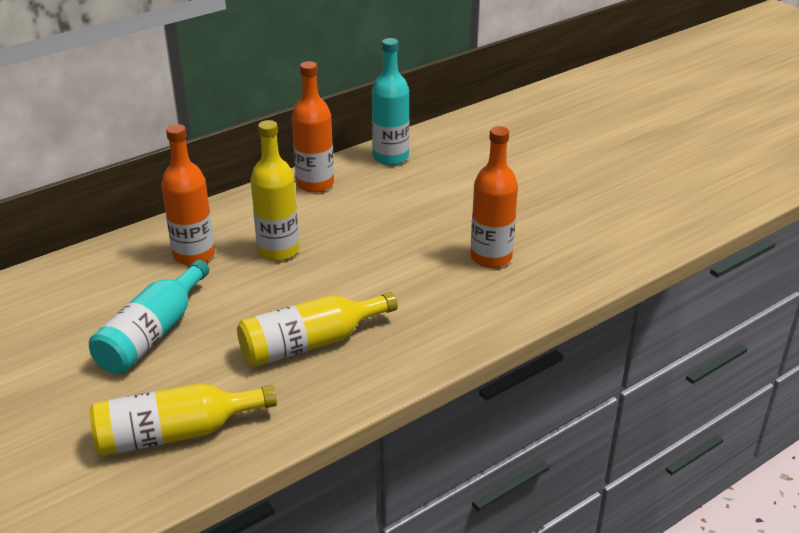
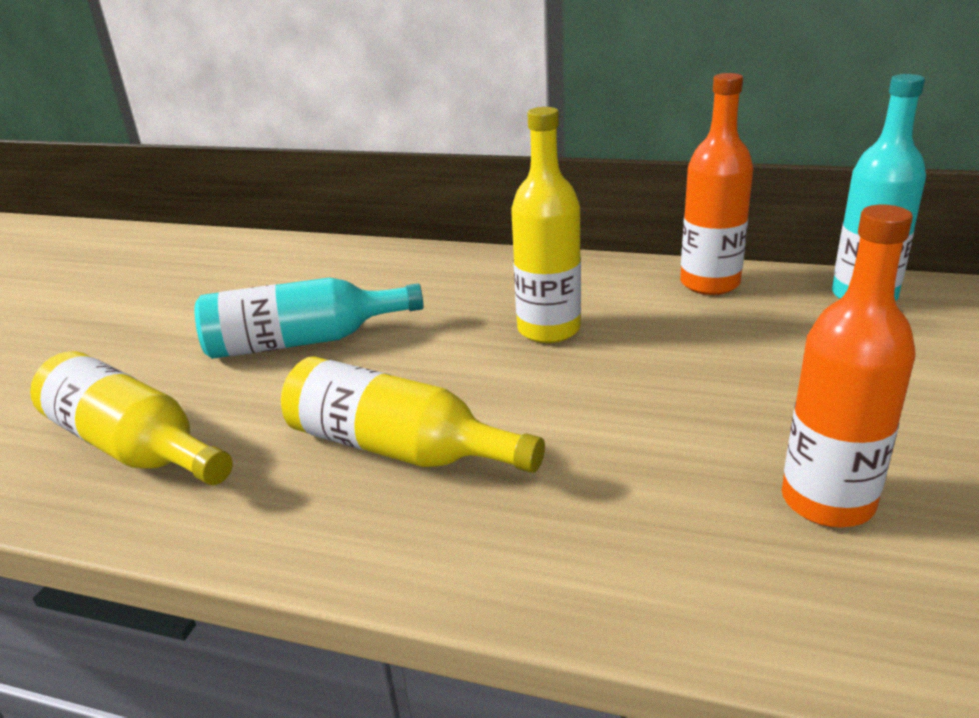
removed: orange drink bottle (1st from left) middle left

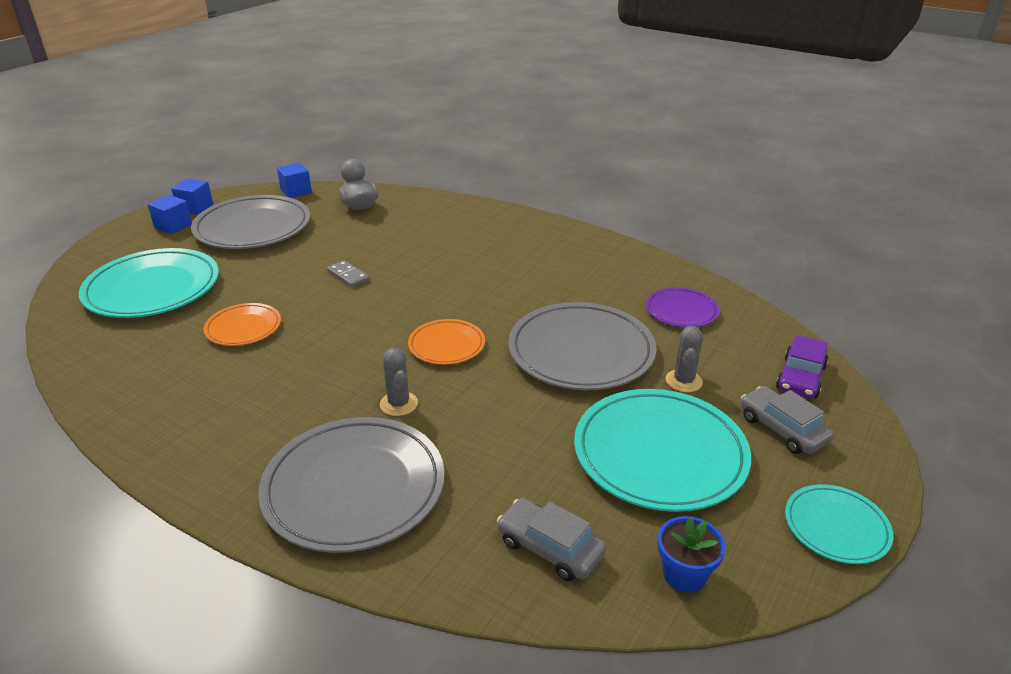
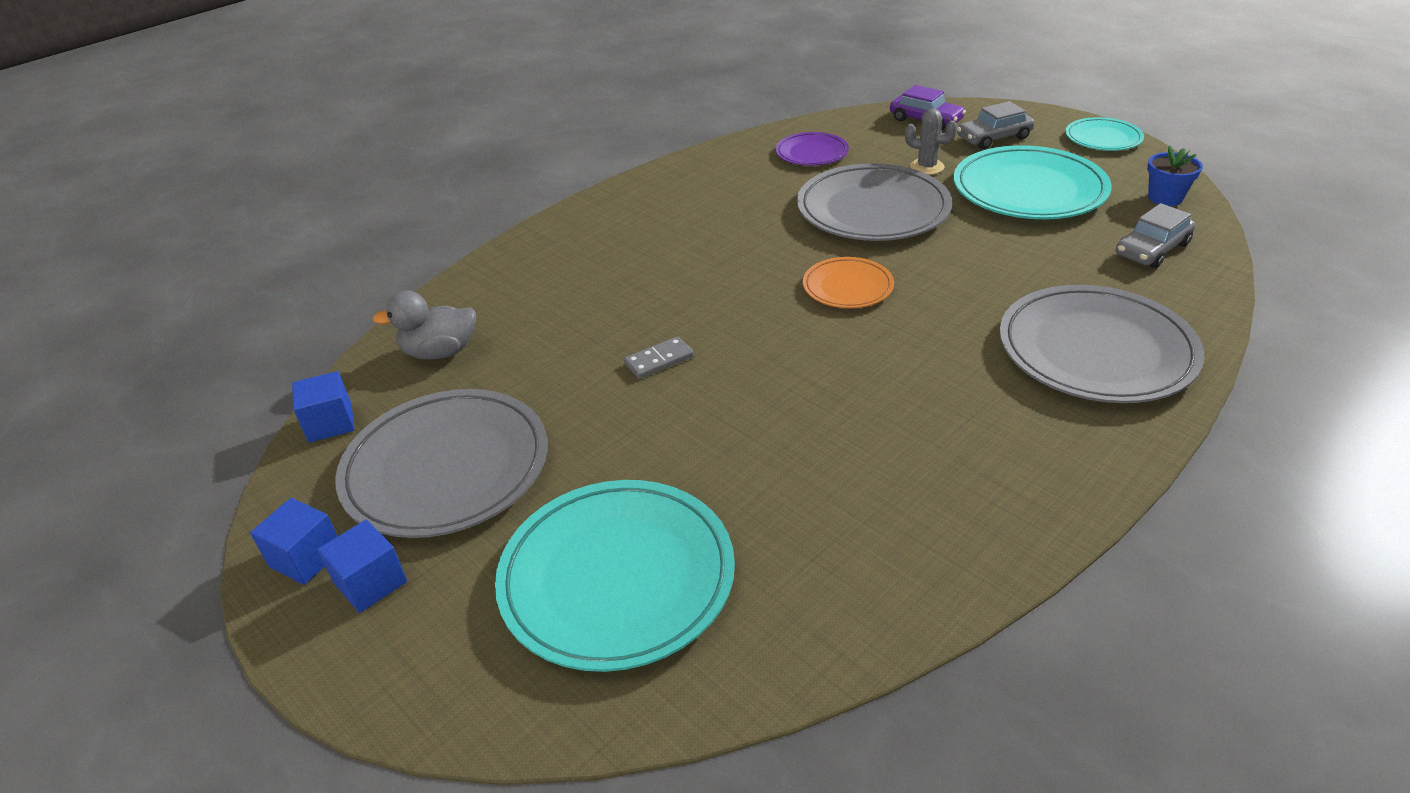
removed: orange flat dish (1st from left) middle left; ash-grey prickly plant (1st from left) centre

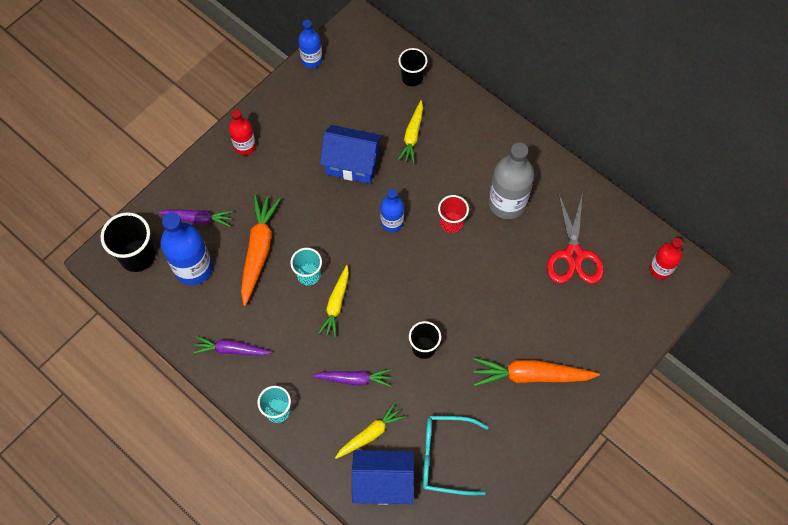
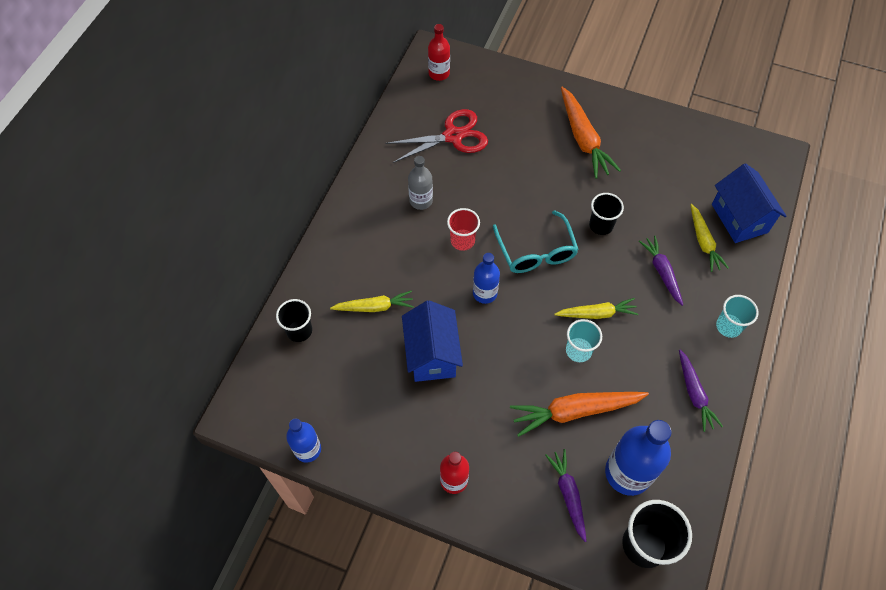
moved: teal spectacles bottom centre to centre
turned: bright yellow root vegetable (2nd from left in the first image) bottom centre = middle right 135 degrees counterclockwise
resized: ash-grey drink bottle centre = top centre x0.59

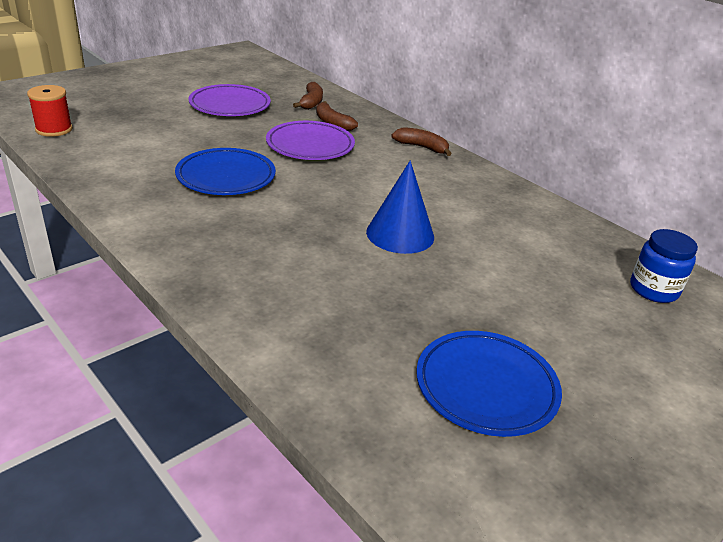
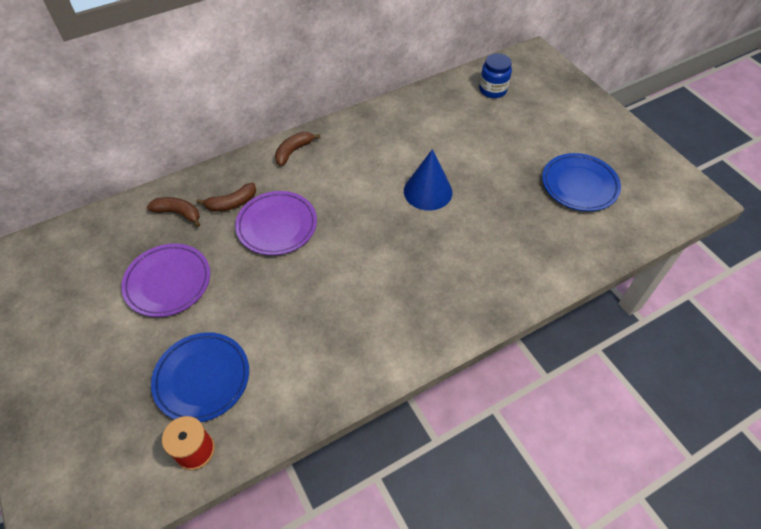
moved: royal blue flat dish (1st from left) top left to bottom left

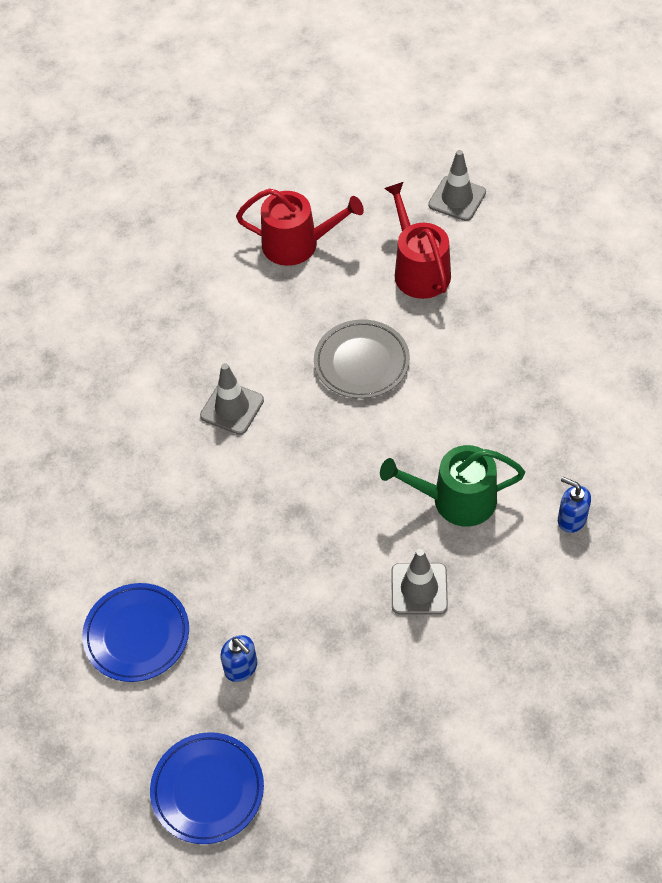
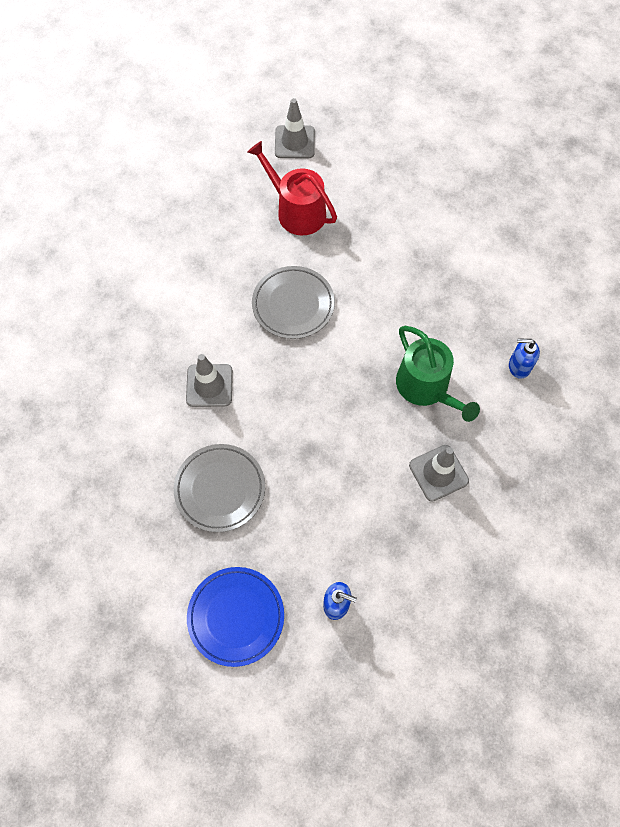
removed: royal blue flat dish (2nd from left) bottom left; red sprinkling can (1st from left) top centre
added: ash-grey flat dish (1st from left) centre
turned: green sprinkling can middle right = middle right 90 degrees counterclockwise

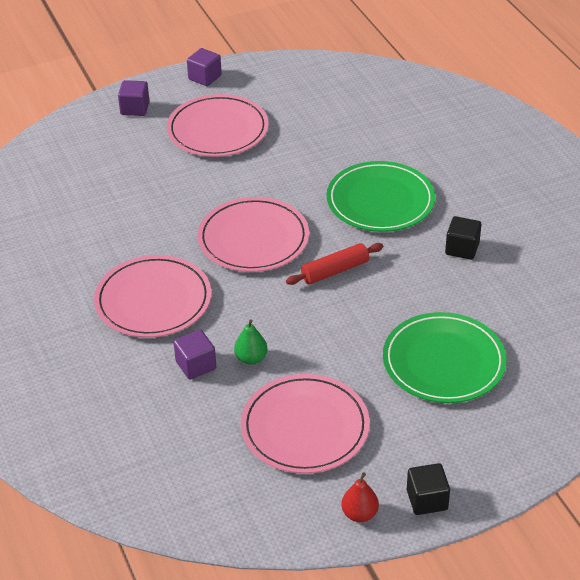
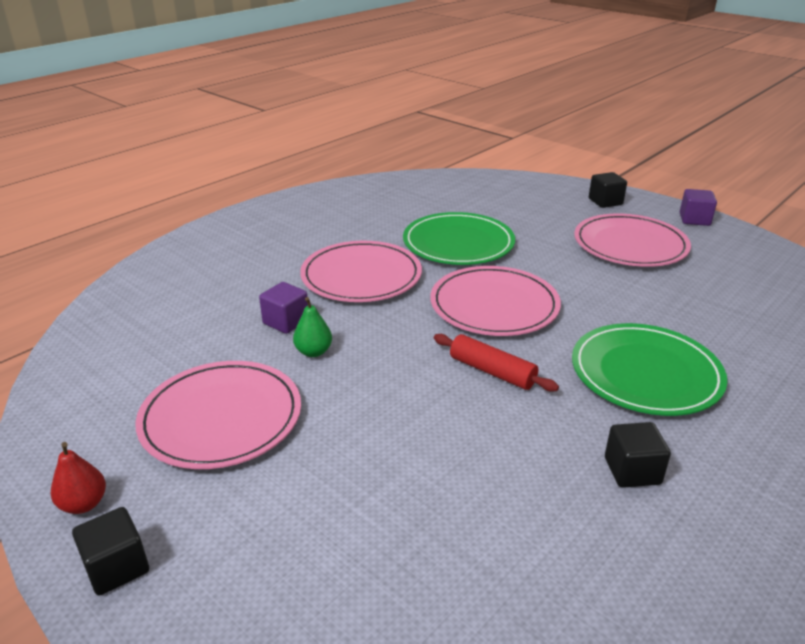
moved: green flat dish (2nd from left in the first image) middle right to green flat dish (1st from left) centre
recoloured: violet solid cube (1st from left) top left to black solid cube (2nd from left) top right

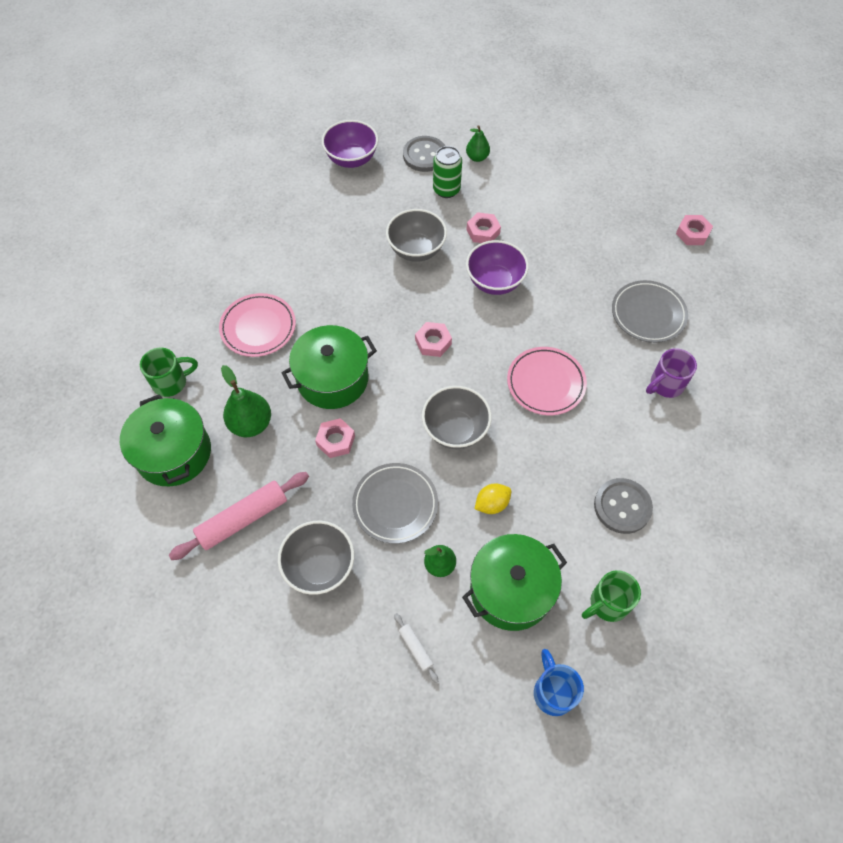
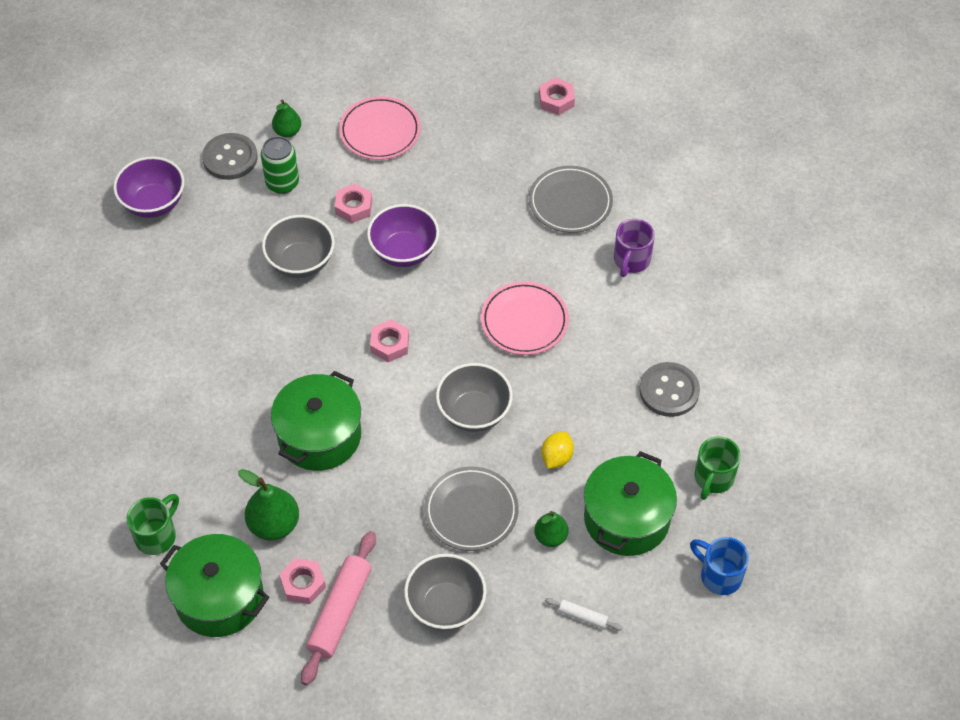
moved: pink flat dish (1st from left) middle left to top centre; pink nut (1st from left) centre to bottom left

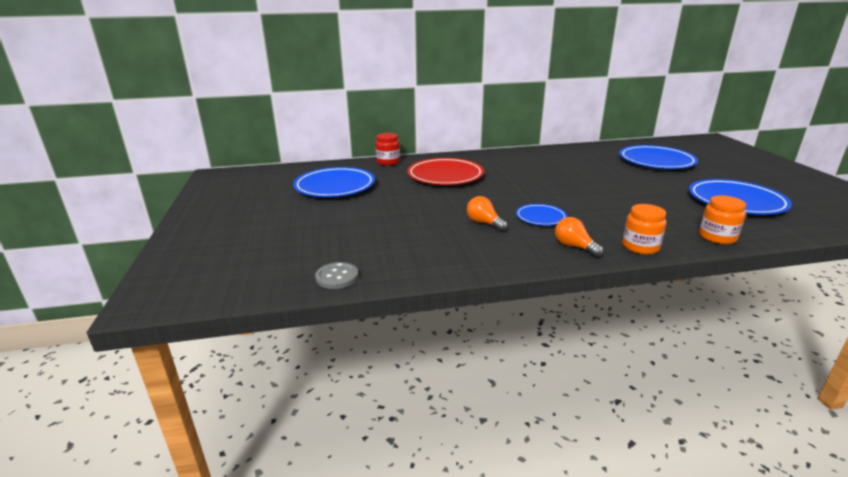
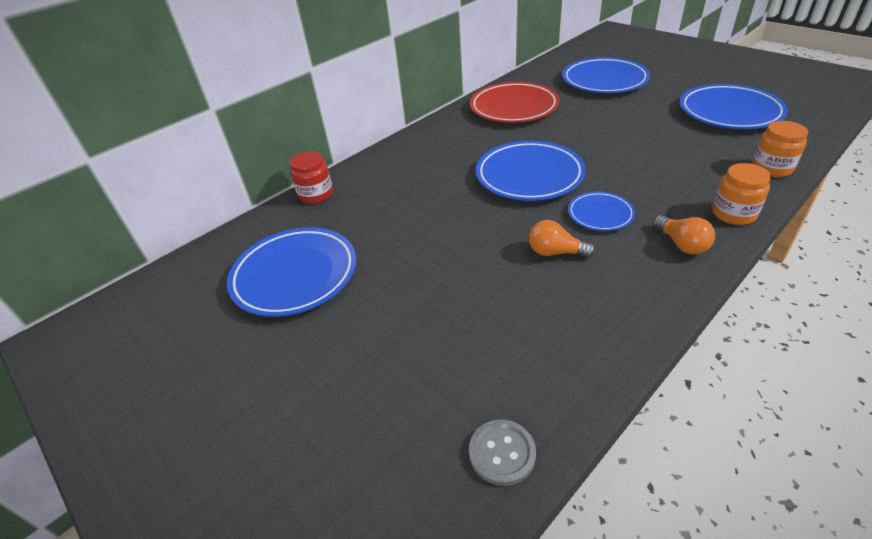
added: royal blue flat dish (2nd from left) top centre
moved: red flat dish centre to top centre
turned: orange lightbulb (2nd from left) middle right = middle right 135 degrees counterclockwise

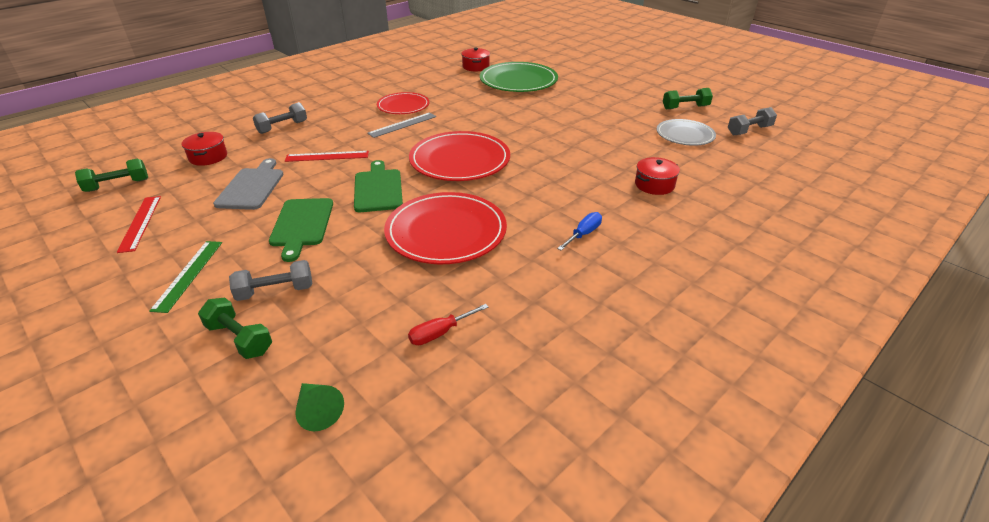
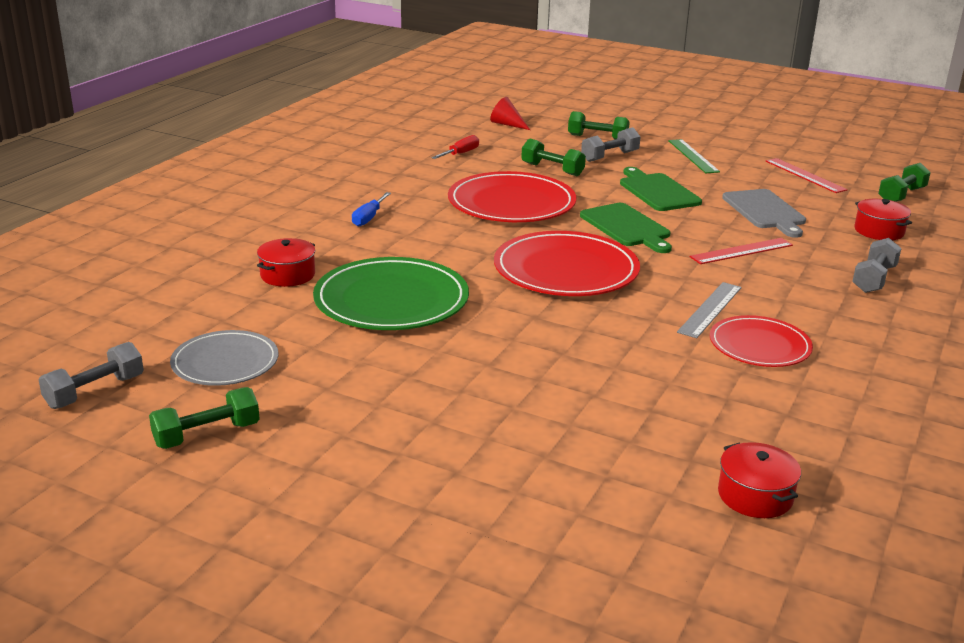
added: green hand weight (2nd from left) top centre
moved: green flat dish top centre to centre
recoloured: green solid cone bottom left to red solid cone top centre

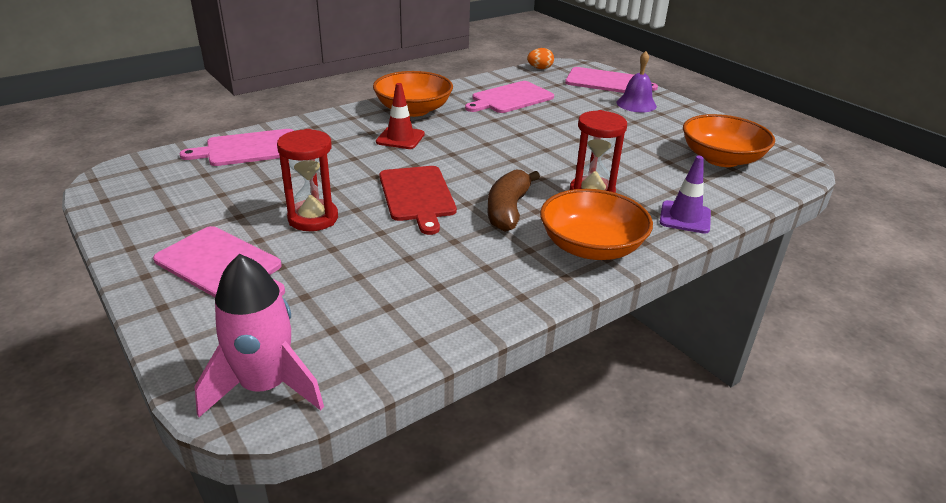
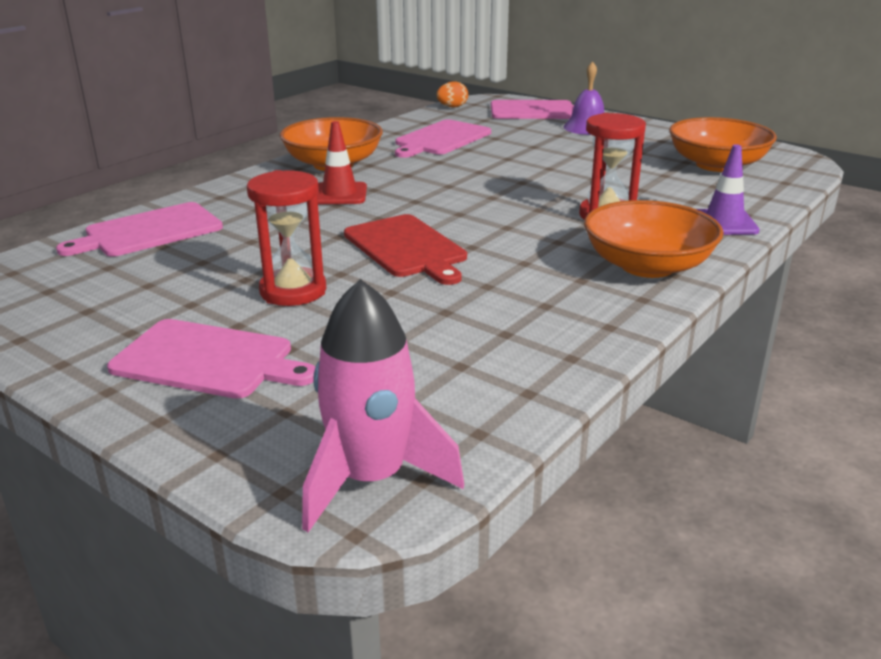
removed: brown banana centre

